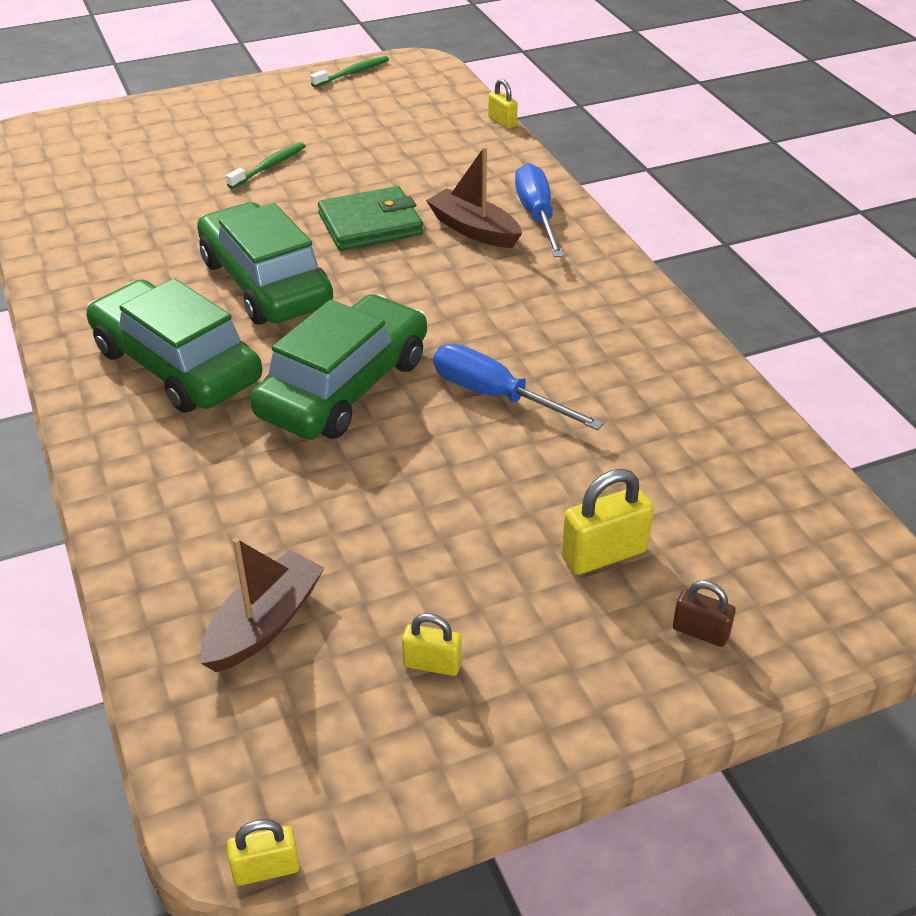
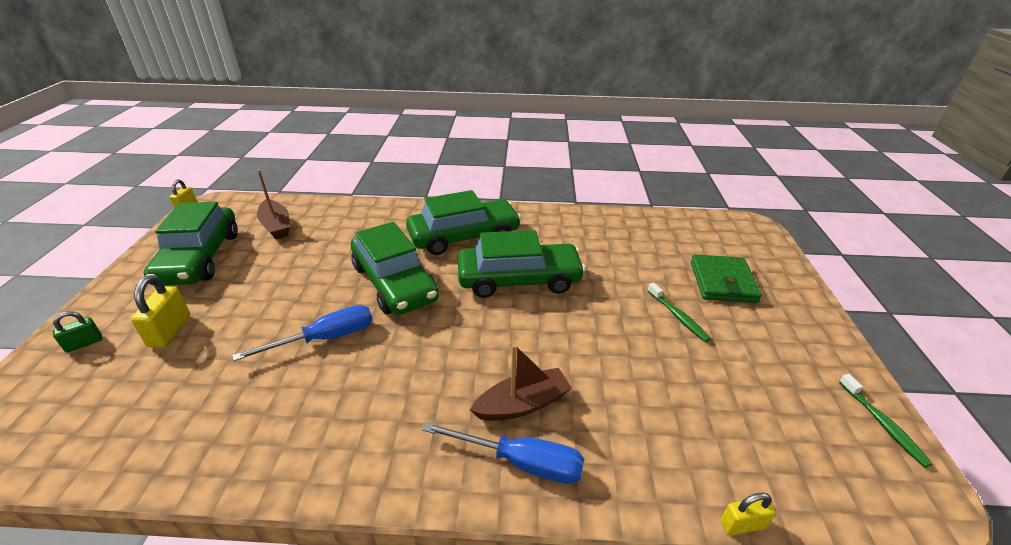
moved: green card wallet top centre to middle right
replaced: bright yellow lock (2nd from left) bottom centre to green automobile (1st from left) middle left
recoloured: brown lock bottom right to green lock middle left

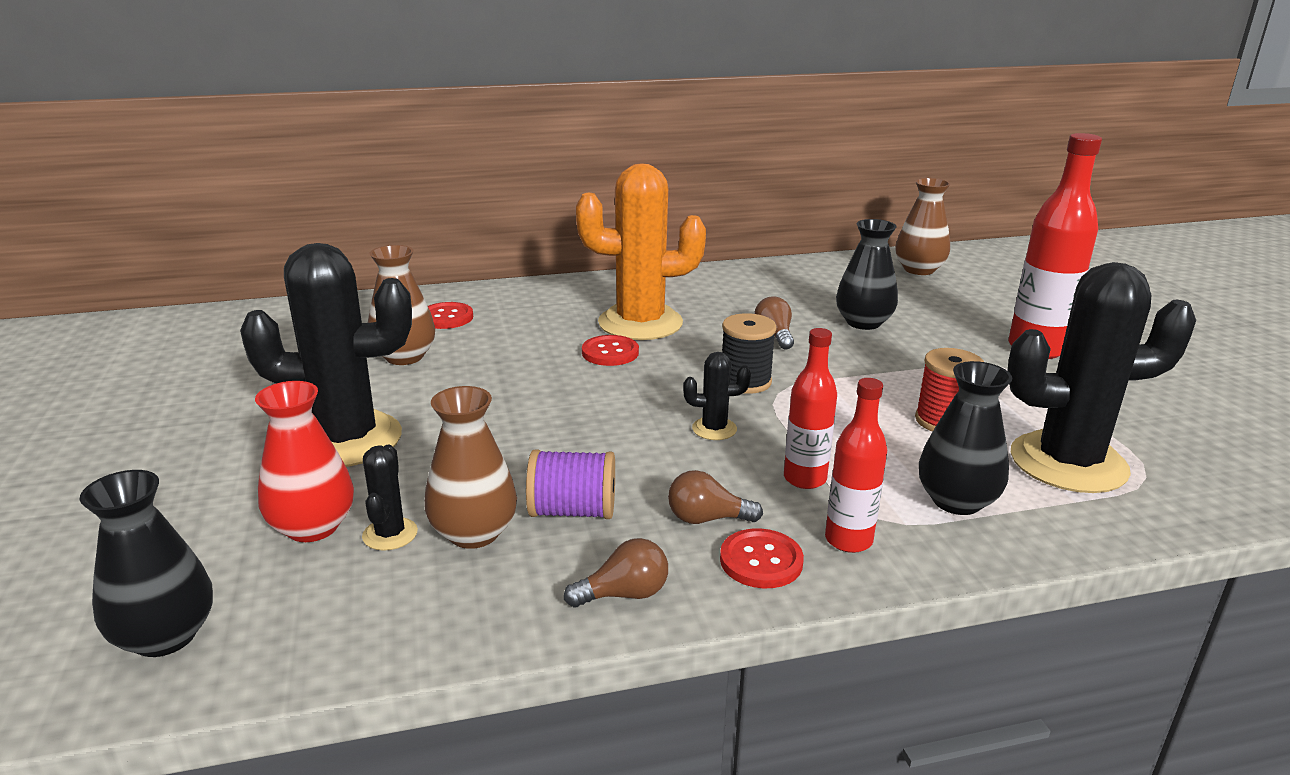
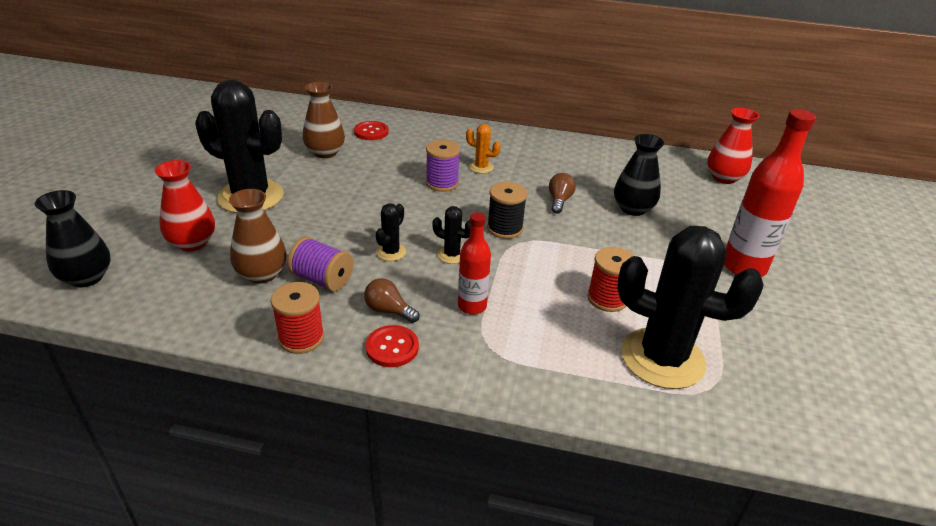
removed: red drink bottle (2nd from left) centre; black flower vase (3rd from left) middle right
moved: black prickly plant (2nd from left) middle left to centre
replaced: brown lightbulb (1st from left) bottom centre to red spool (1st from left) middle left; red button (2nd from left) centre to violet spool (2nd from left) top centre
recoloured: brown flower vase (3rd from left) top right to red flower vase (2nd from left) top right
resized: orange prickly plant top centre = top centre x0.43

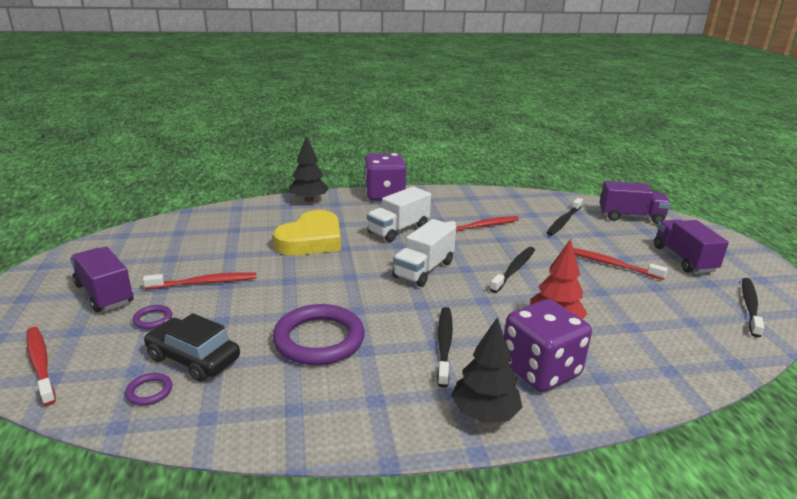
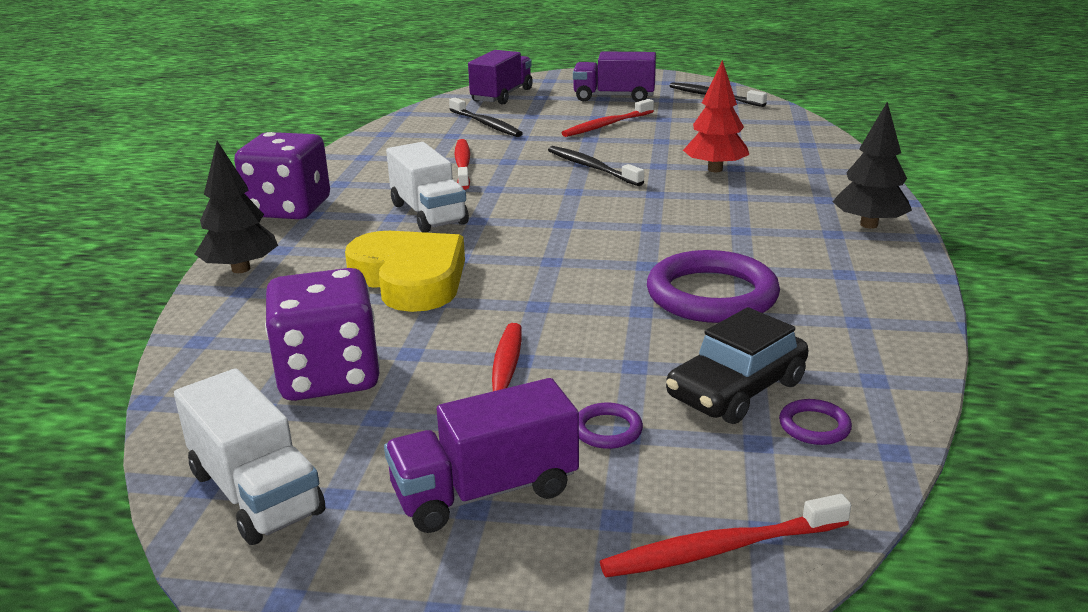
removed: black tooth brush (1st from left) bottom centre
moved: pure white truck (2nd from left in the first image) centre to pure white truck (1st from left) bottom left; violet game die (2nd from left) bottom right to middle left

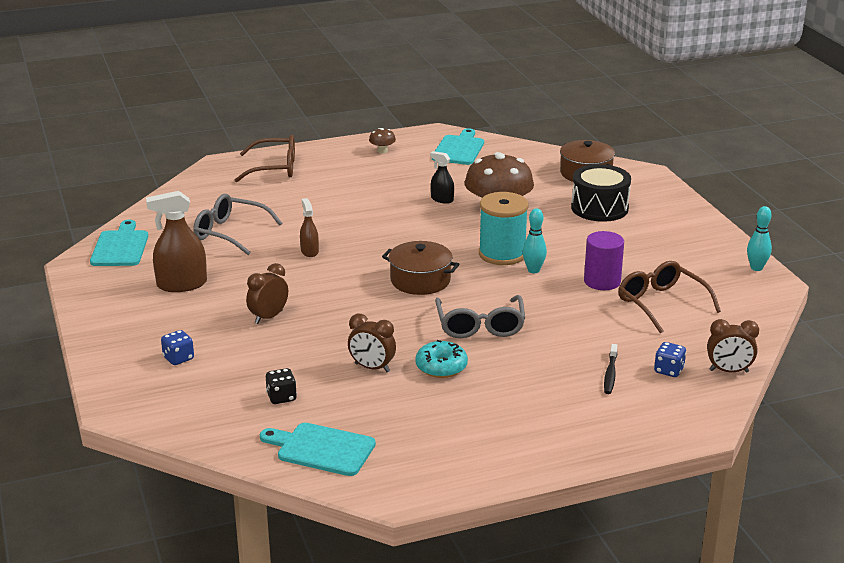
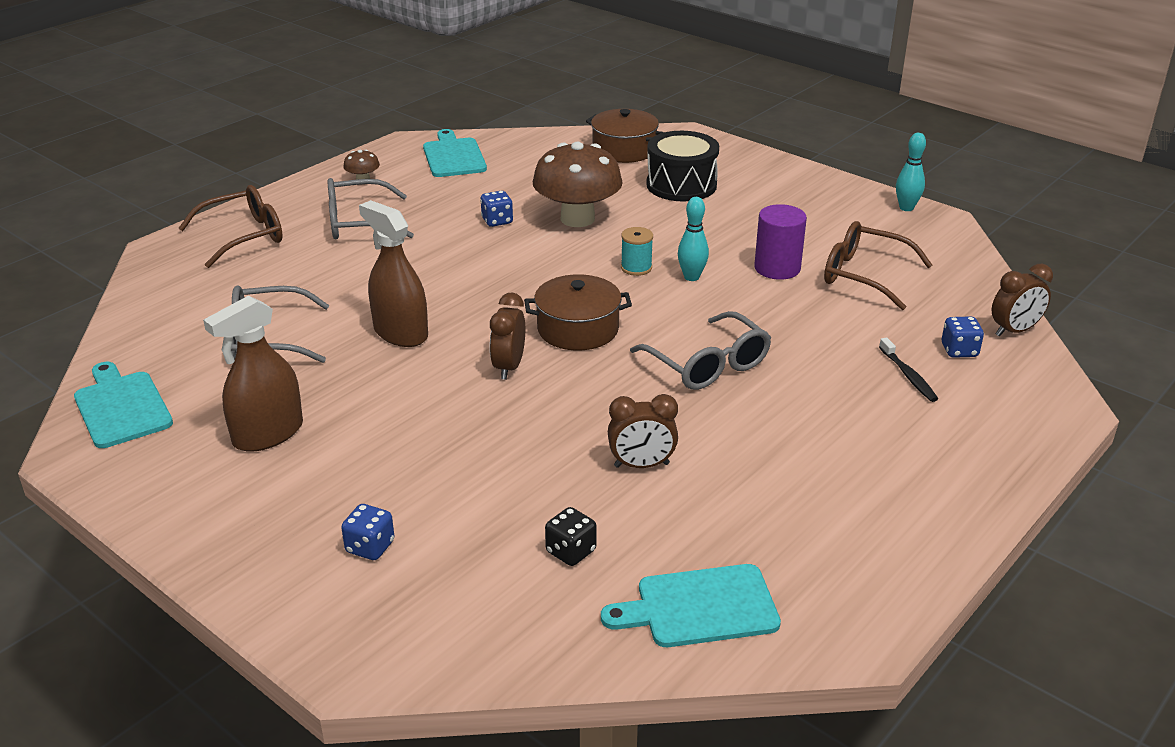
removed: teal donut centre
added: ash-grey spectacles (2nd from left) top left
moved: brown clock (1st from left) middle left to centre
replaced: black spray bottle top centre to royal blue game die (2nd from left) top centre
resized: brown spray bottle (2nd from left) centre = centre x1.78; teal spool centre = centre x0.51

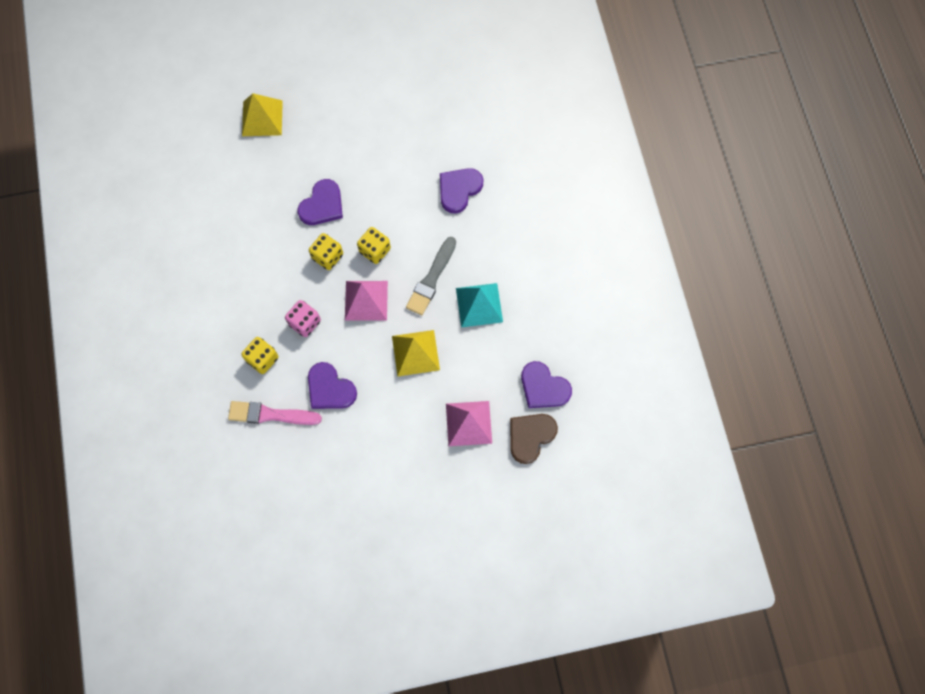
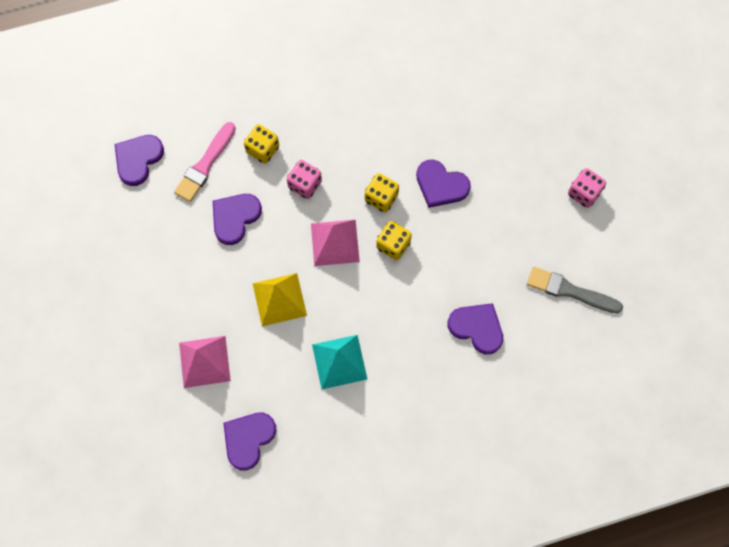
removed: bright yellow solid pyramid (1st from left) top left; brown heart shape centre
added: violet heart shape (1st from left) top left; pink game die (2nd from left) middle right
moved: ash-grey paintbrush centre to middle right
turned: pink paintbrush middle left = top left 150 degrees counterclockwise

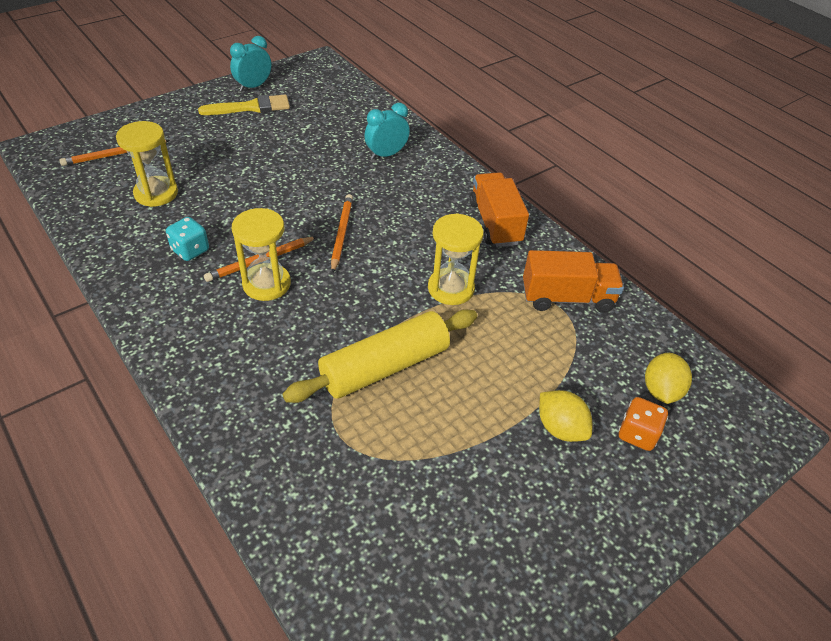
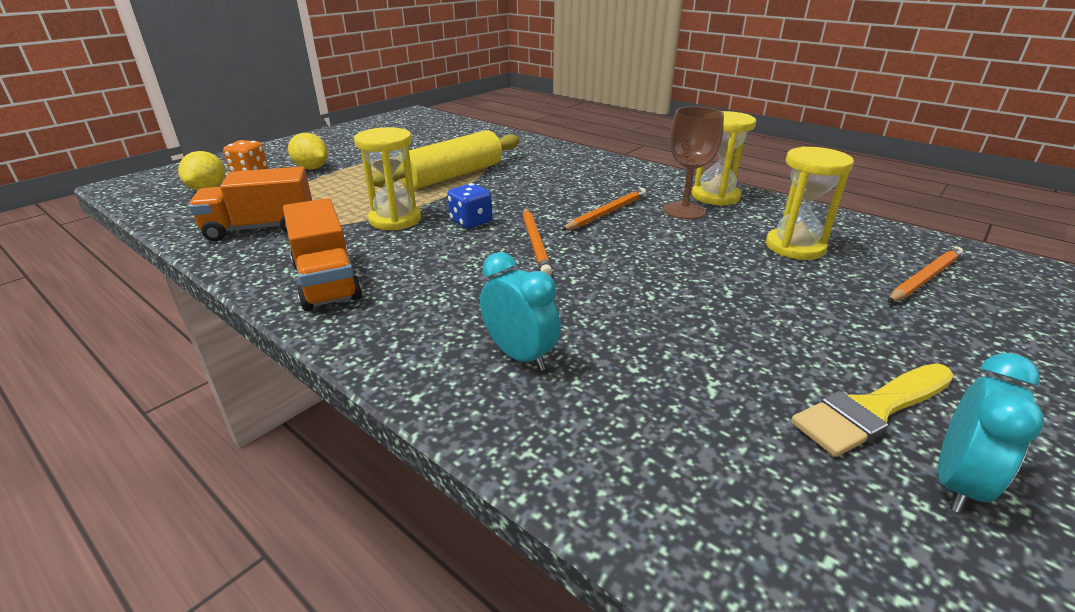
added: royal blue game die centre
moved: bright yellow hourglass (2nd from left) middle left to top right
replaced: teal game die middle left to brown chalice top centre
turned: teal clock (2nd from left in the first image) top centre = centre 90 degrees counterclockwise

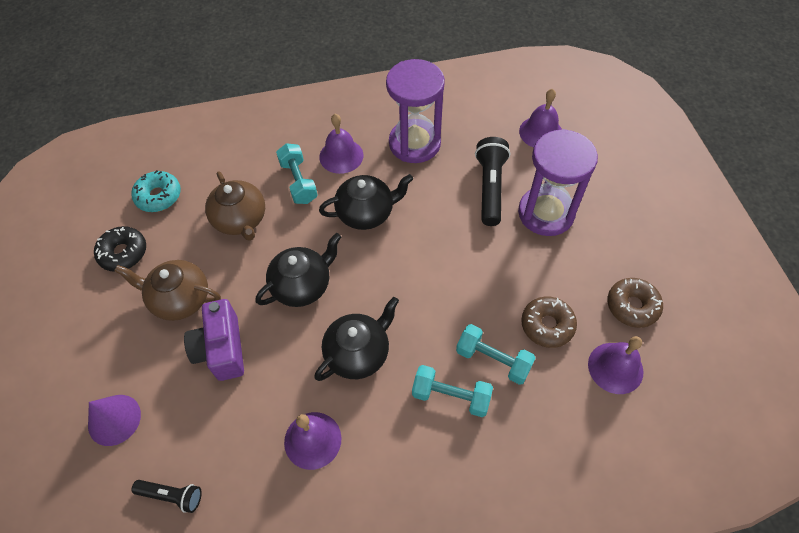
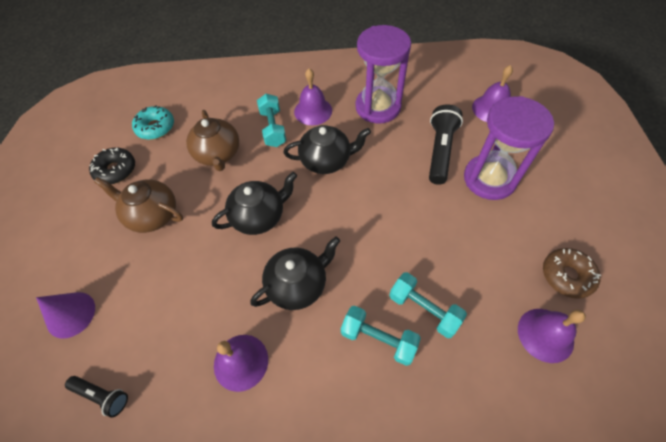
removed: violet compact camera middle left; brown donut (1st from left) middle right

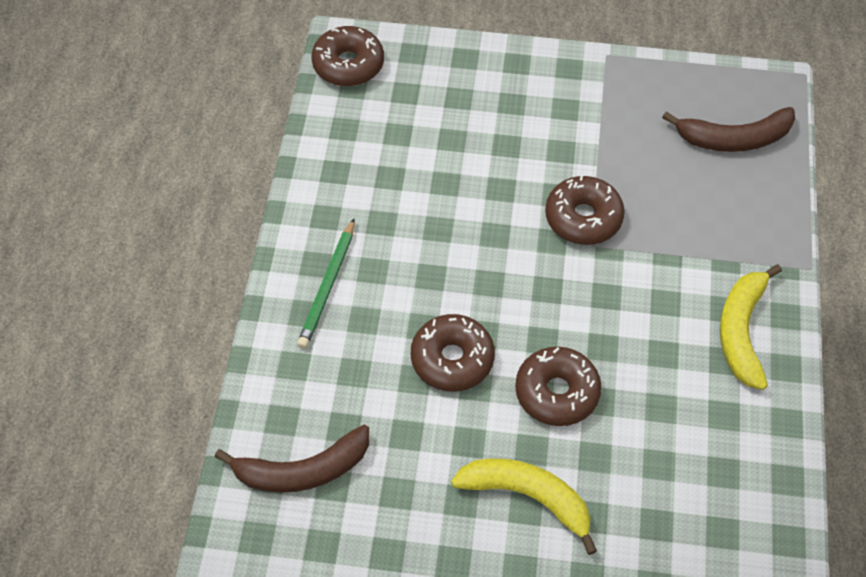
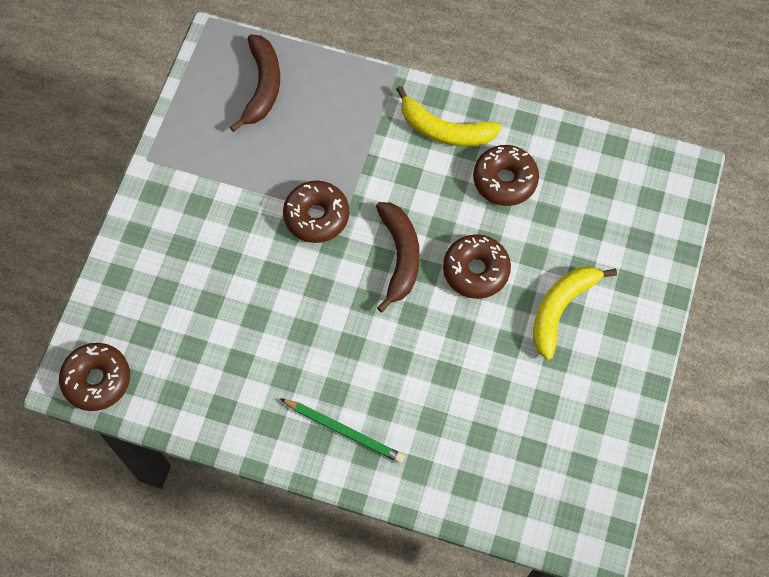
moved: brown banana (1st from left in the first image) bottom centre to brown banana (2nd from left) centre; brown donut (2nd from left in the first image) centre to brown donut (4th from left) top centre

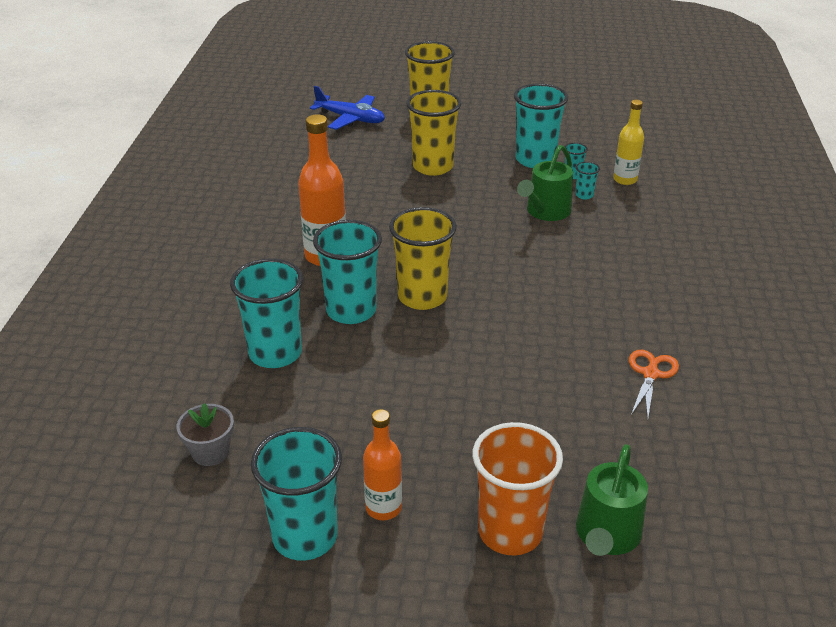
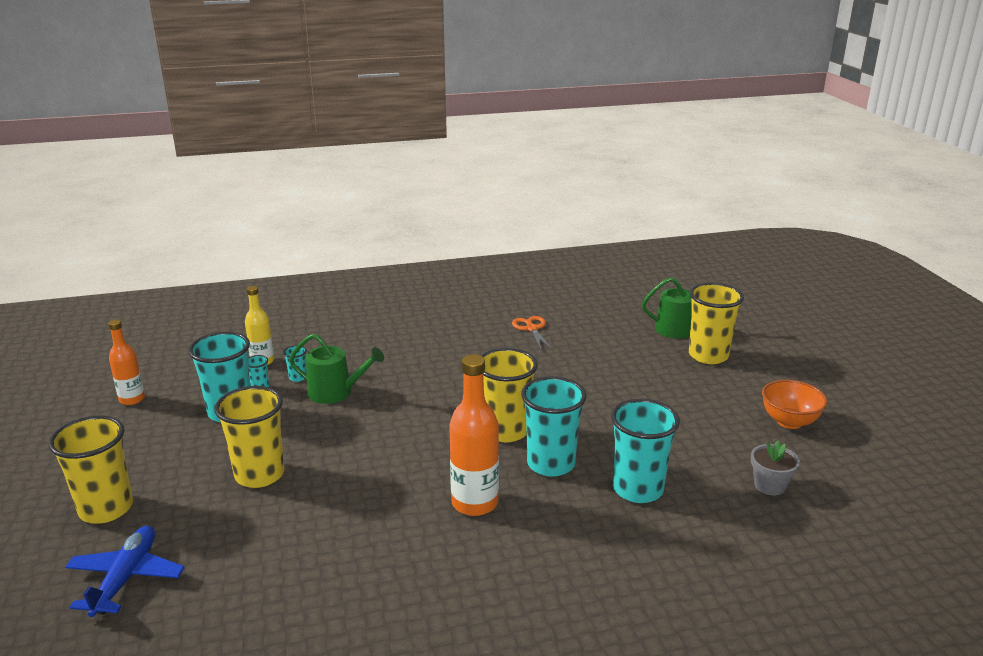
moved: orange drink bottle (2nd from left in the first image) bottom centre to orange drink bottle (1st from left) middle left
replaced: teal tumbler (2nd from left) bottom centre to orange bowl middle right
recoloured: orange tumbler bottom centre to bright yellow tumbler (4th from left) middle right
turned: orange shears middle right = centre 75 degrees clockwise

